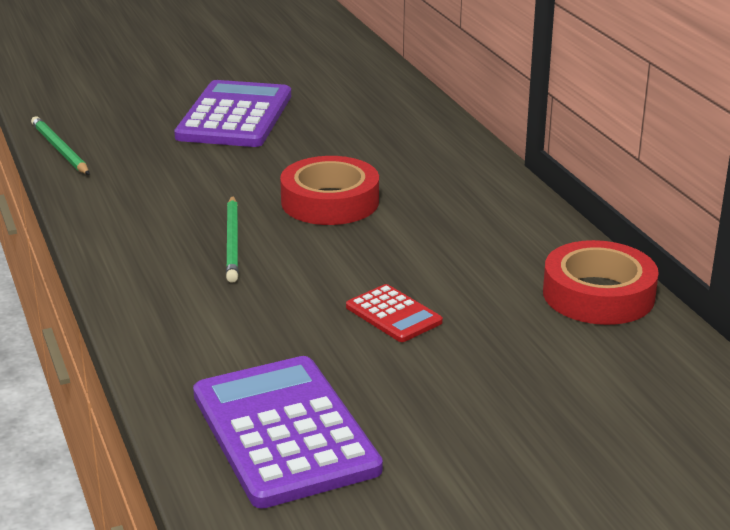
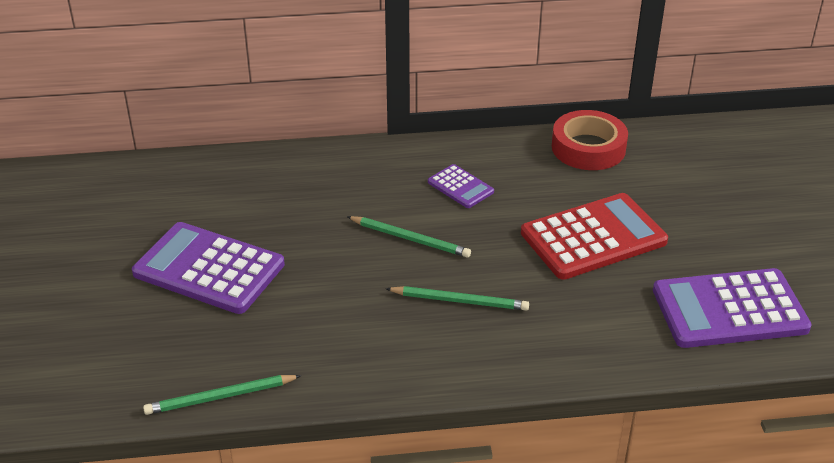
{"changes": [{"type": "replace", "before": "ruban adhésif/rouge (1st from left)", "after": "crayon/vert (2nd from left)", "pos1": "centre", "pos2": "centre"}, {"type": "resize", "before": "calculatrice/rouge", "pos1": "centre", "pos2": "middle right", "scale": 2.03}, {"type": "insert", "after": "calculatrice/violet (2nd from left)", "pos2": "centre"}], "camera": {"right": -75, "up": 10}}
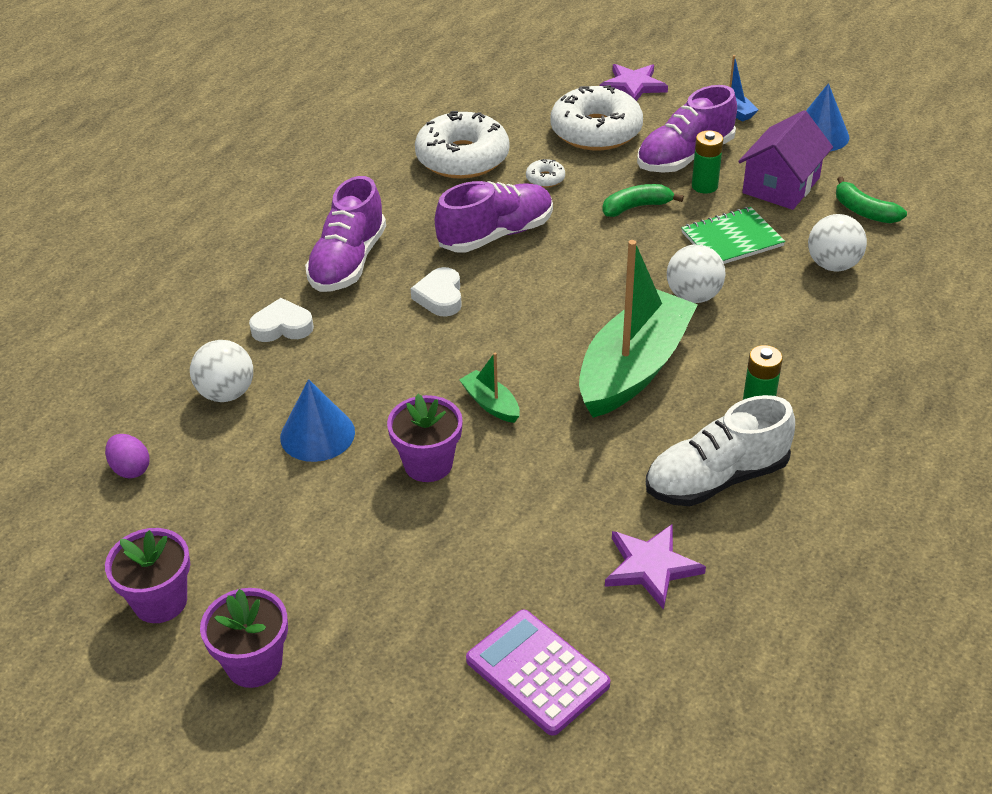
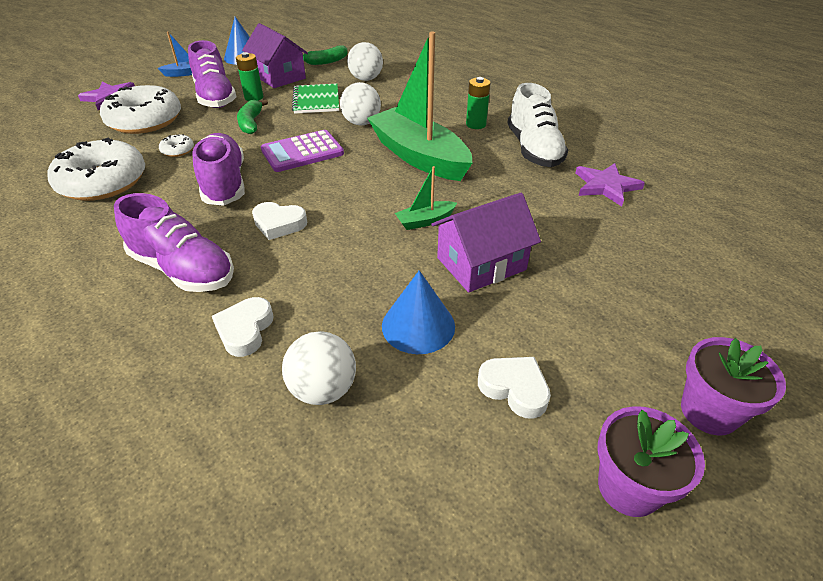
{"changes": [{"type": "delete", "before": "œuf/violet", "pos1": "middle left"}, {"type": "replace", "before": "pot de fleurs/violet (3rd from left)", "after": "maison/violet (2nd from left)", "pos1": "centre", "pos2": "centre"}, {"type": "move", "before": "calculatrice/violet", "pos1": "bottom centre", "pos2": "top centre"}, {"type": "insert", "after": "cœur/blanc (3rd from left)", "pos2": "bottom centre"}], "camera": {"right": -75, "up": 0}}
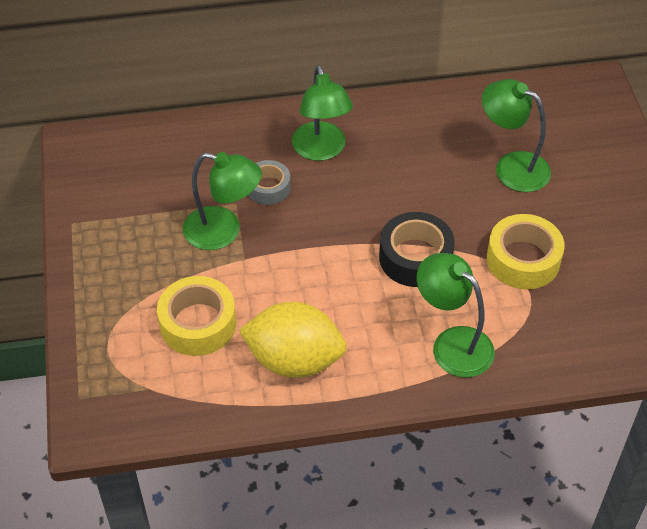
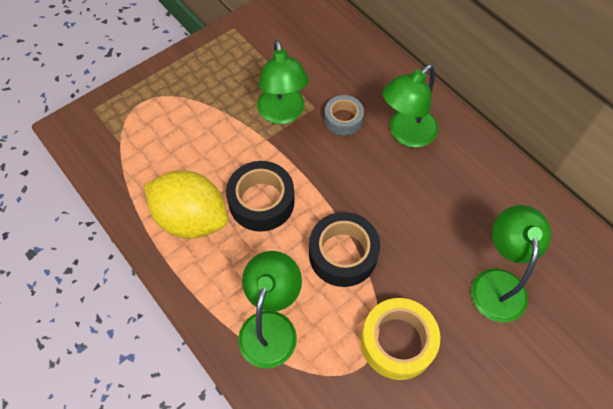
{"changes": [{"type": "delete", "before": "ruban adhésif/jaune (1st from left)", "pos1": "middle left"}, {"type": "rotate", "before": "citron/jaune", "pos1": "centre", "pos2": "middle left", "turn": -45}, {"type": "insert", "after": "ruban adhésif/noir (1st from left)", "pos2": "centre"}], "camera": {"right": 60, "up": 10}}
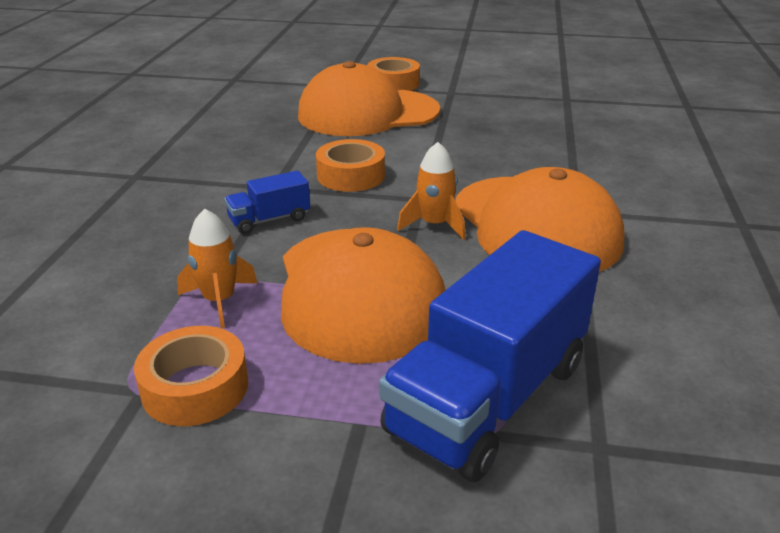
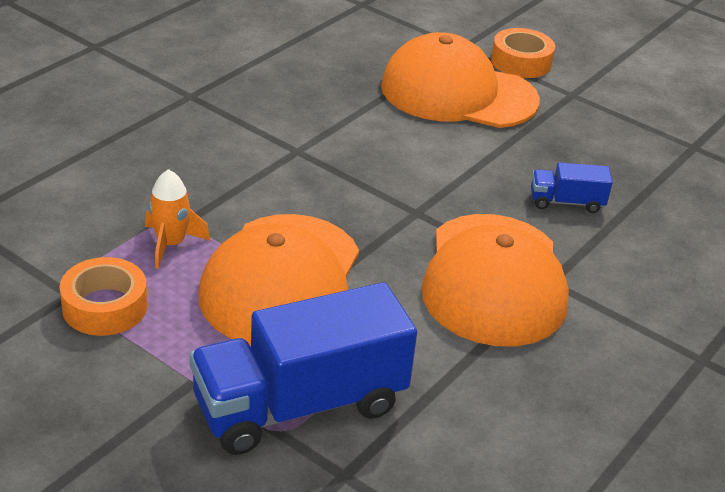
{"changes": [{"type": "move", "before": "camion/bleu (1st from left in the first image)", "after": "camion/bleu (2nd from left)", "pos1": "centre", "pos2": "middle right"}, {"type": "delete", "before": "ruban adhésif/orange (2nd from left)", "pos1": "top centre"}, {"type": "delete", "before": "fusée/orange (2nd from left)", "pos1": "centre"}], "camera": {"right": 25, "up": 5}}
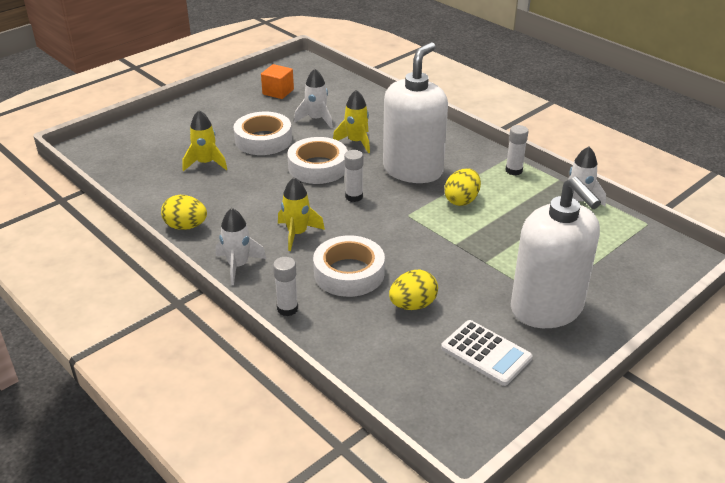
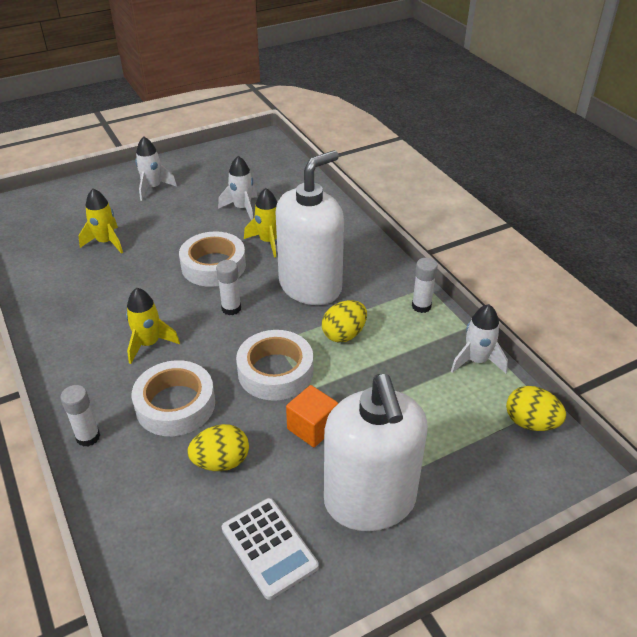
{"changes": [{"type": "move", "before": "œuf/jaune (1st from left in the first image)", "after": "œuf/jaune (3rd from left)", "pos1": "middle left", "pos2": "middle right"}, {"type": "move", "before": "fusée/blanc (1st from left)", "pos1": "middle left", "pos2": "top left"}, {"type": "move", "before": "ruban adhésif/blanc (1st from left in the first image)", "after": "ruban adhésif/blanc (3rd from left)", "pos1": "top centre", "pos2": "centre"}, {"type": "move", "before": "cube/orange", "pos1": "top centre", "pos2": "centre"}], "camera": {"right": 15, "up": 5}}
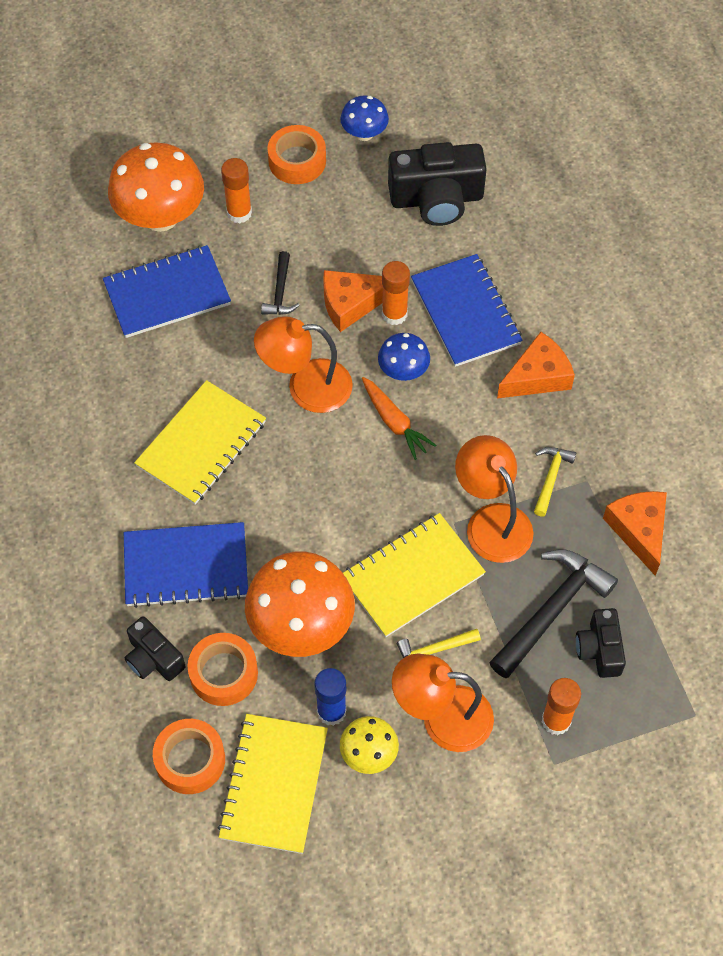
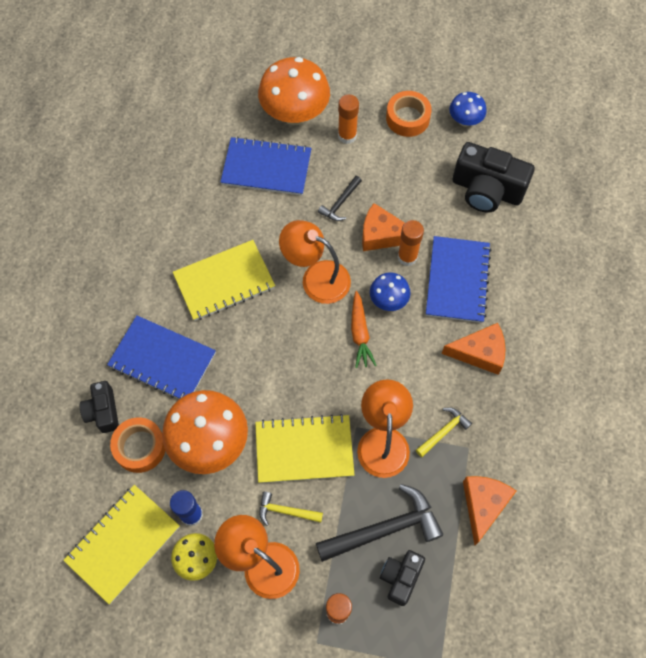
{"changes": [{"type": "delete", "before": "ruban adhésif/orange (1st from left)", "pos1": "bottom left"}], "camera": {"right": 30, "up": 5}}
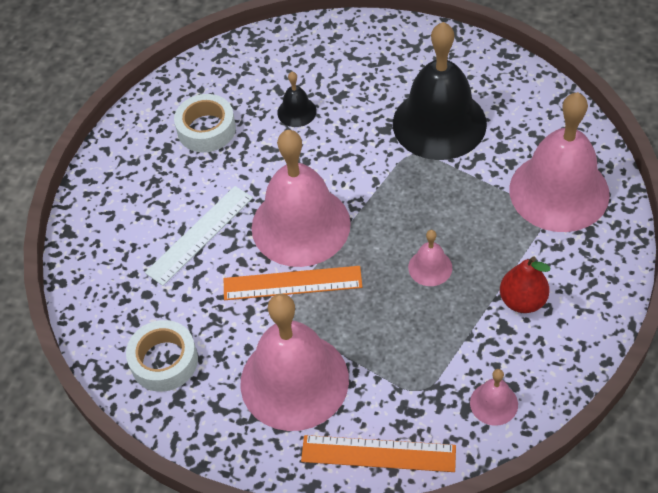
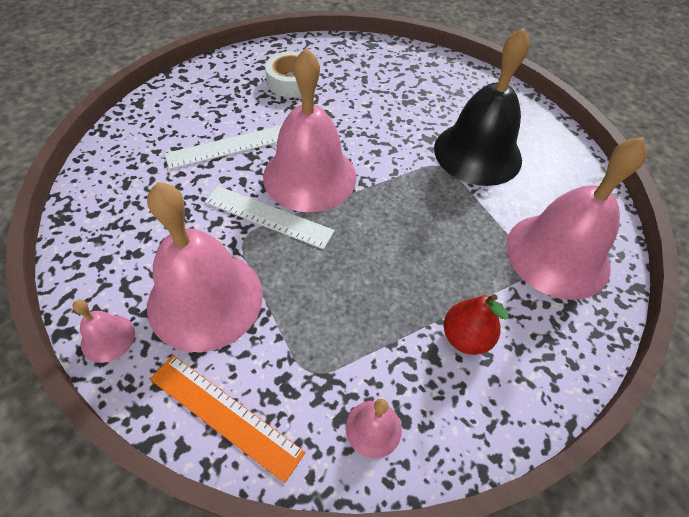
{"changes": [{"type": "delete", "before": "ruban adhésif/blanc (1st from left)", "pos1": "bottom left"}, {"type": "recolor", "before": "règle/orange (1st from left)", "after": "règle/blanc (2nd from left)", "pos1": "centre", "pos2": "centre"}, {"type": "delete", "before": "cloche/noir (1st from left)", "pos1": "top centre"}, {"type": "move", "before": "cloche/rose (3rd from left in the first image)", "after": "cloche/rose (1st from left)", "pos1": "centre", "pos2": "middle left"}], "camera": {"right": 20, "up": 0}}
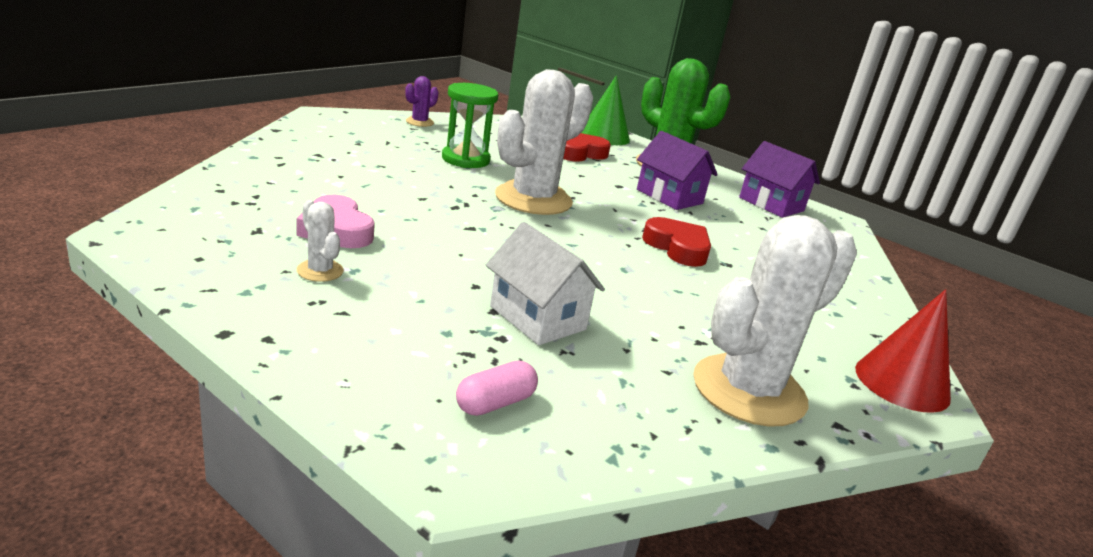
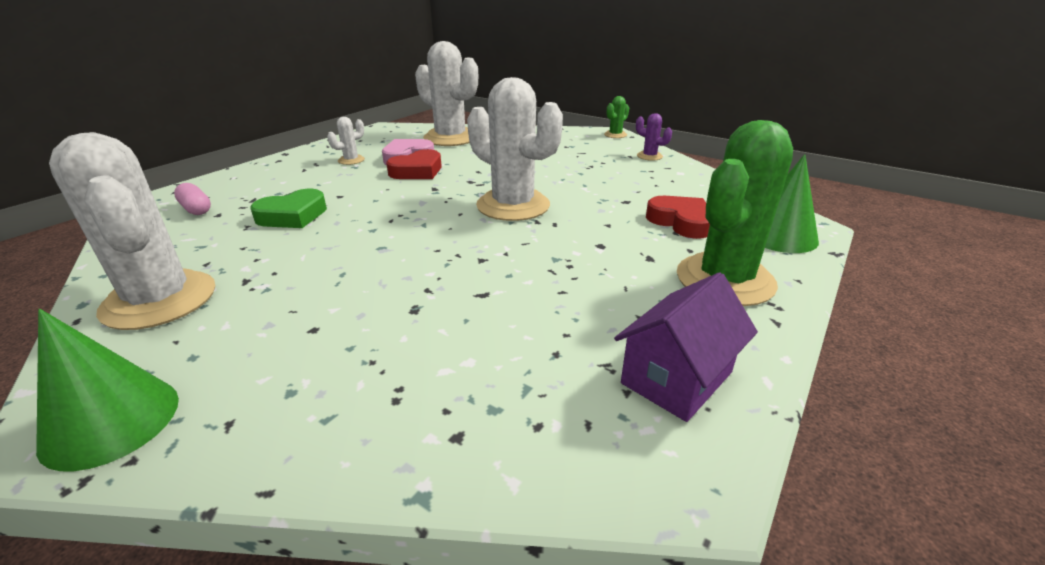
{"changes": [{"type": "delete", "before": "sablier/vert", "pos1": "top centre"}, {"type": "replace", "before": "maison/blanc", "after": "cœur/vert", "pos1": "centre", "pos2": "middle left"}, {"type": "delete", "before": "maison/violet (1st from left)", "pos1": "top centre"}, {"type": "move", "before": "cœur/rouge (2nd from left in the first image)", "after": "cœur/rouge (1st from left)", "pos1": "centre", "pos2": "top centre"}, {"type": "recolor", "before": "cône/rouge", "after": "cône/vert (1st from left)", "pos1": "middle right", "pos2": "bottom left"}, {"type": "insert", "after": "cactus/blanc (3rd from left)", "pos2": "top centre"}, {"type": "insert", "after": "cactus/vert (1st from left)", "pos2": "top centre"}], "camera": {"right": 90, "up": 5}}
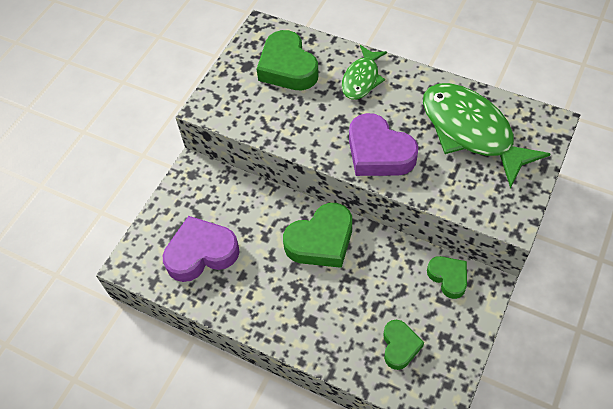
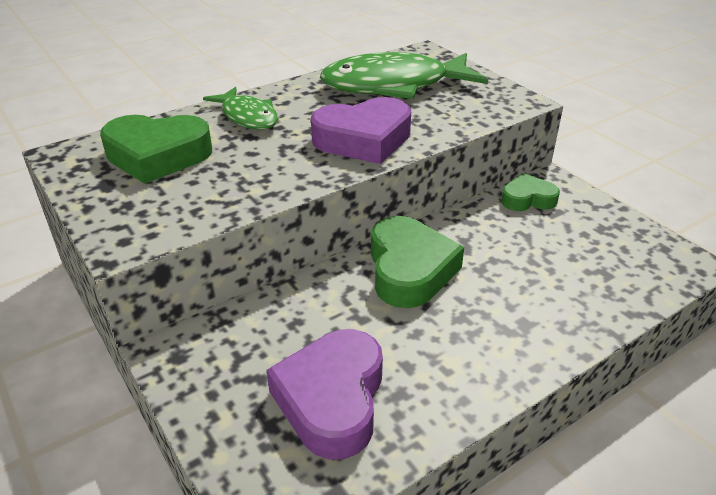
{"changes": [{"type": "delete", "before": "cœur/vert (3rd from left)", "pos1": "bottom centre"}], "camera": {"right": -65, "up": -20}}
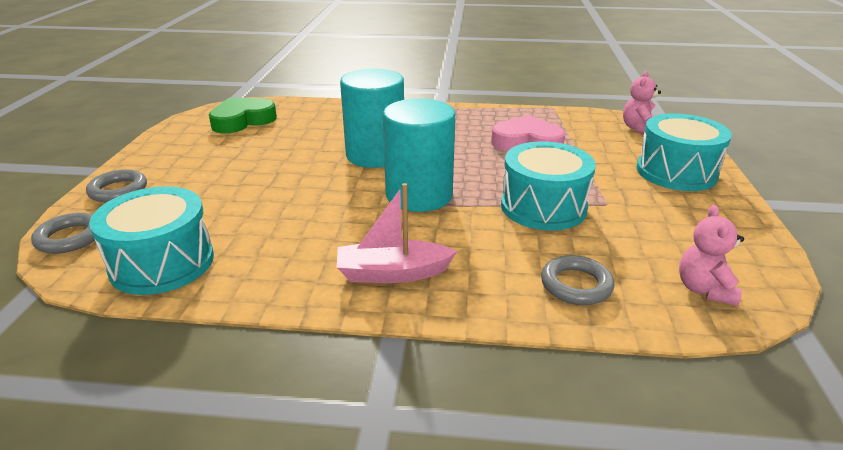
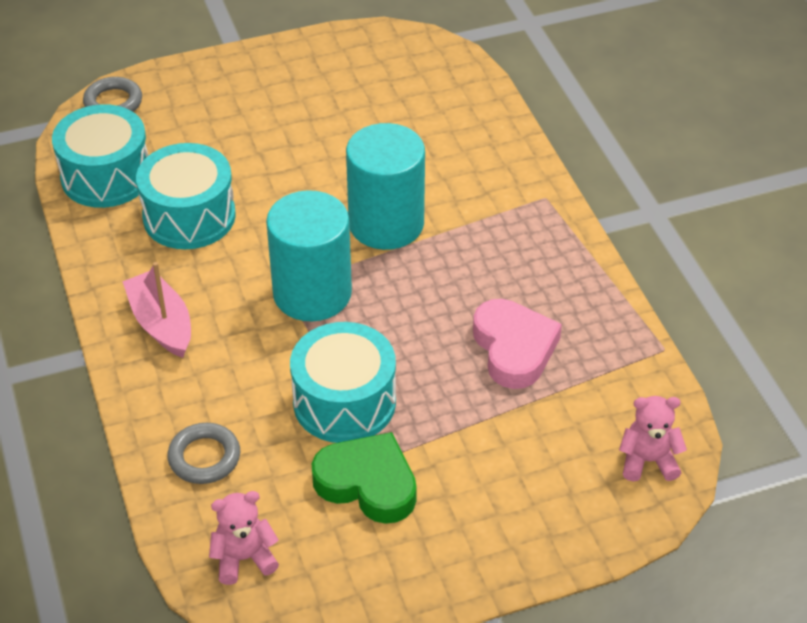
{"changes": [{"type": "delete", "before": "anneau/gris (2nd from left)", "pos1": "middle left"}, {"type": "move", "before": "cœur/vert", "pos1": "top left", "pos2": "bottom centre"}, {"type": "move", "before": "tambour/turquoise (3rd from left in the first image)", "after": "tambour/turquoise (2nd from left)", "pos1": "middle right", "pos2": "top left"}], "camera": {"right": 65, "up": 15}}
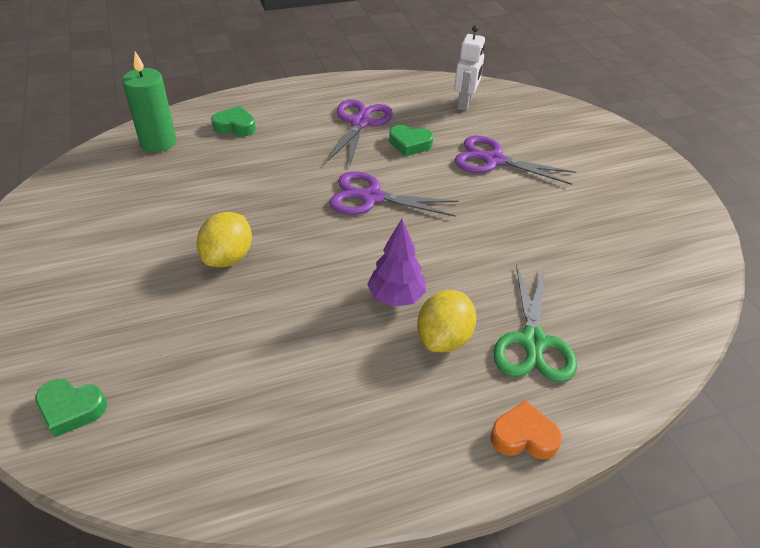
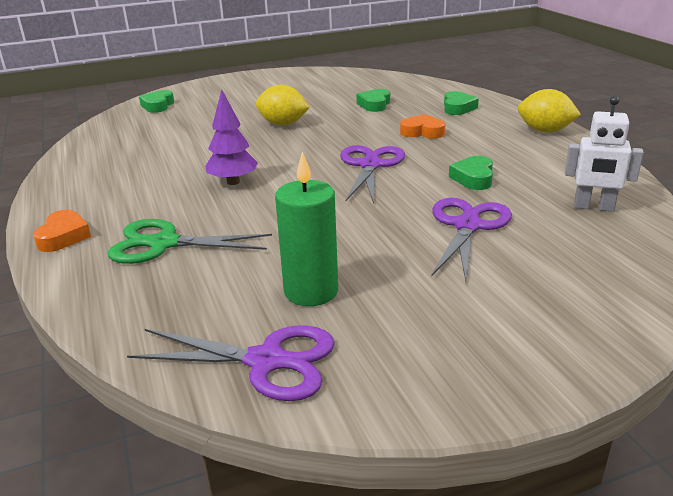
{"changes": [{"type": "move", "before": "bougie/vert", "pos1": "top left", "pos2": "centre"}, {"type": "move", "before": "ciseaux/violet (1st from left)", "pos1": "top centre", "pos2": "bottom centre"}, {"type": "move", "before": "citron/jaune (2nd from left)", "pos1": "centre", "pos2": "top right"}, {"type": "insert", "after": "cœur/vert (2nd from left)", "pos2": "top centre"}, {"type": "insert", "after": "cœur/orange (2nd from left)", "pos2": "top centre"}], "camera": {"right": 90, "up": -15}}
